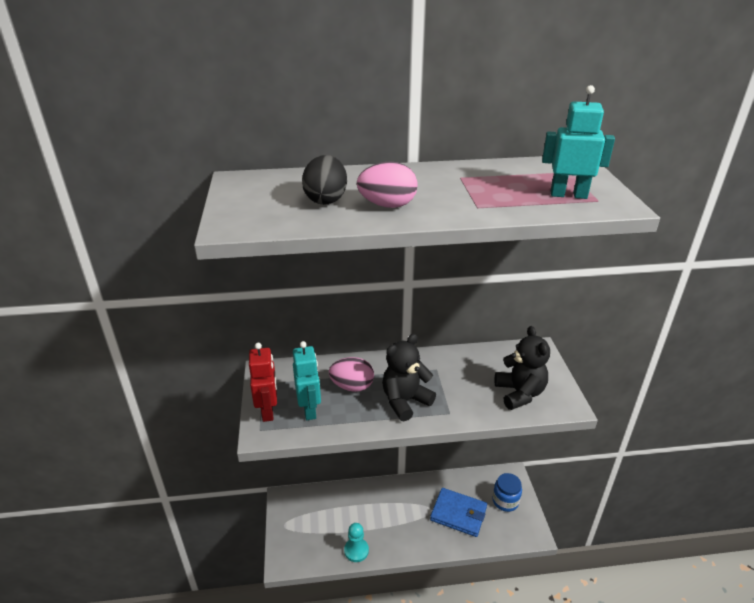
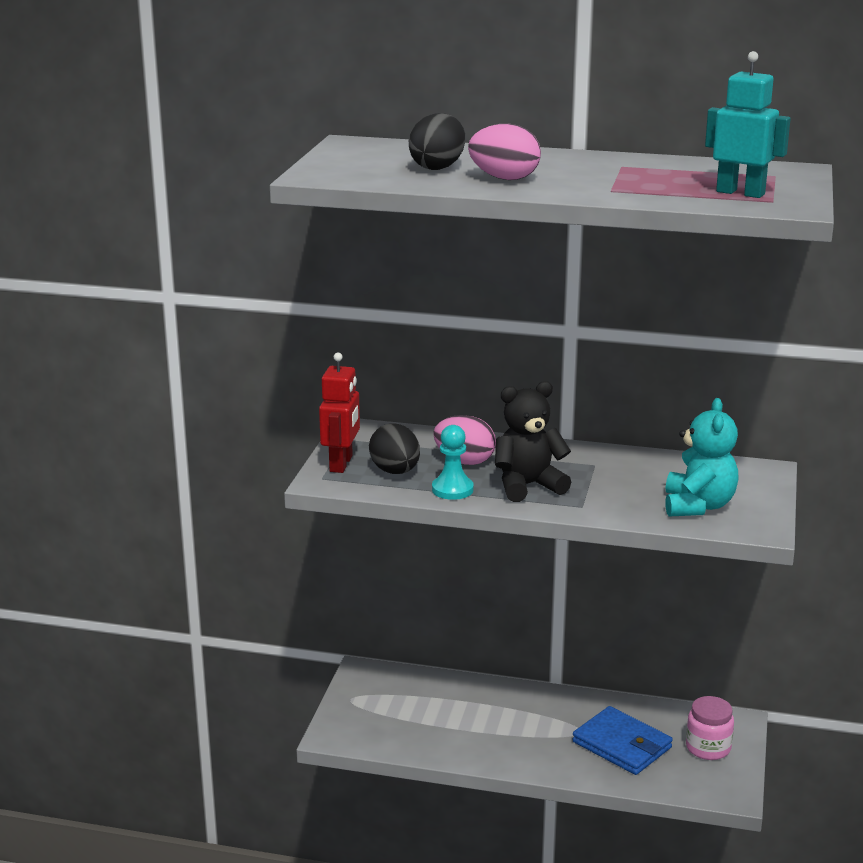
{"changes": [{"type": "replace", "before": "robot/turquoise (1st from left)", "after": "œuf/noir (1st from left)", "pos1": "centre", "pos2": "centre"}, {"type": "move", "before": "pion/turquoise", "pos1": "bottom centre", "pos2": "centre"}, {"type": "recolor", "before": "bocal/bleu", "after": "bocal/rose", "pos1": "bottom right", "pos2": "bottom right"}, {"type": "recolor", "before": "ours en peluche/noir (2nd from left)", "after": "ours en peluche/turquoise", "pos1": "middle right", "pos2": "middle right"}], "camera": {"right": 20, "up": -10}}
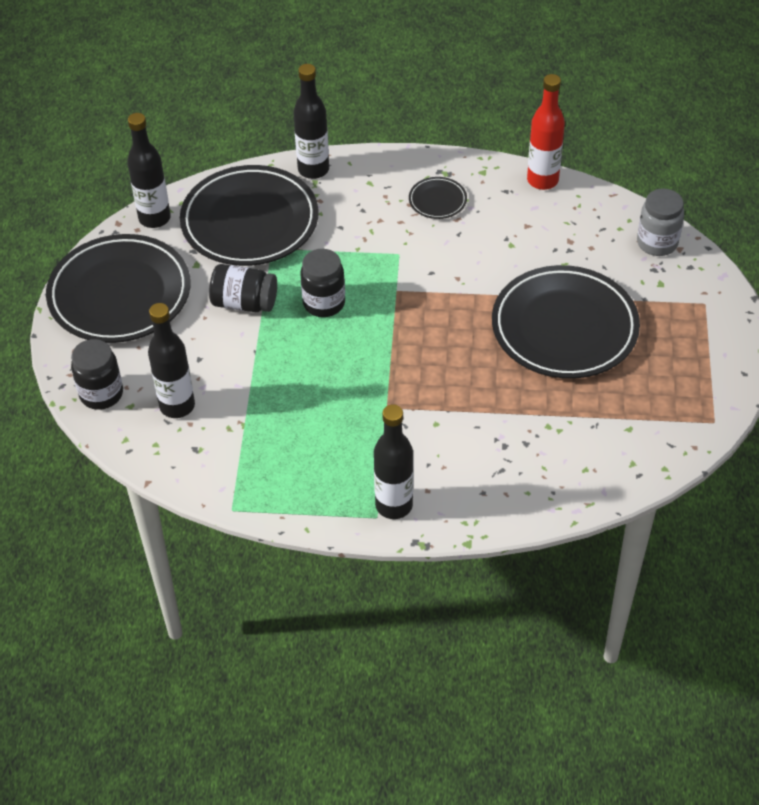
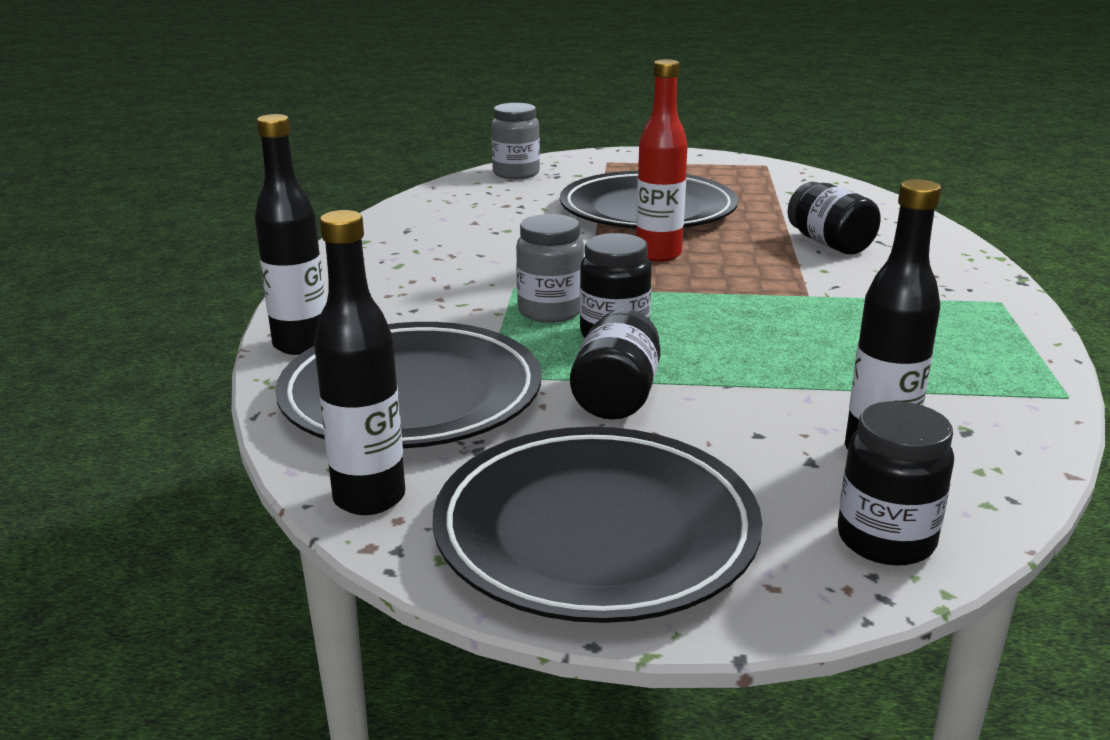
{"changes": [{"type": "delete", "before": "bouteille/noir (4th from left)", "pos1": "centre"}, {"type": "delete", "before": "assiette/noir (3rd from left)", "pos1": "top centre"}, {"type": "move", "before": "bouteille/rouge", "pos1": "top right", "pos2": "top centre"}, {"type": "insert", "after": "bocal/gris (2nd from left)", "pos2": "centre"}, {"type": "insert", "after": "bocal/noir (3rd from left)", "pos2": "top right"}], "camera": {"right": -90, "up": -25}}
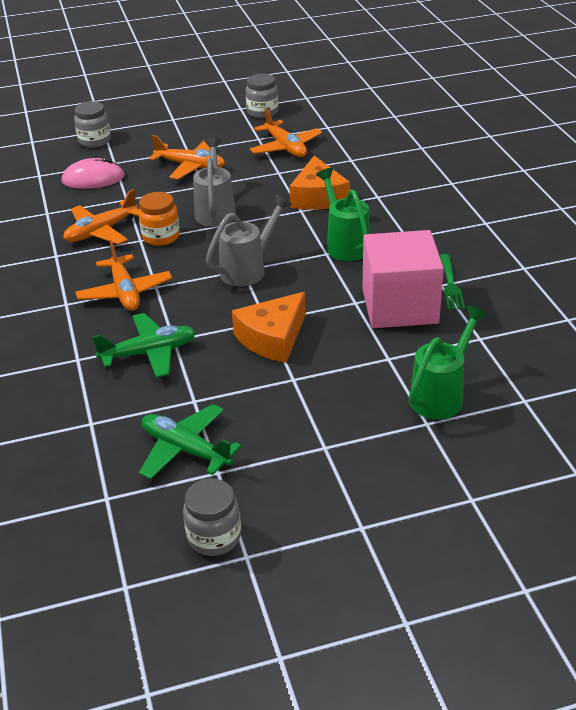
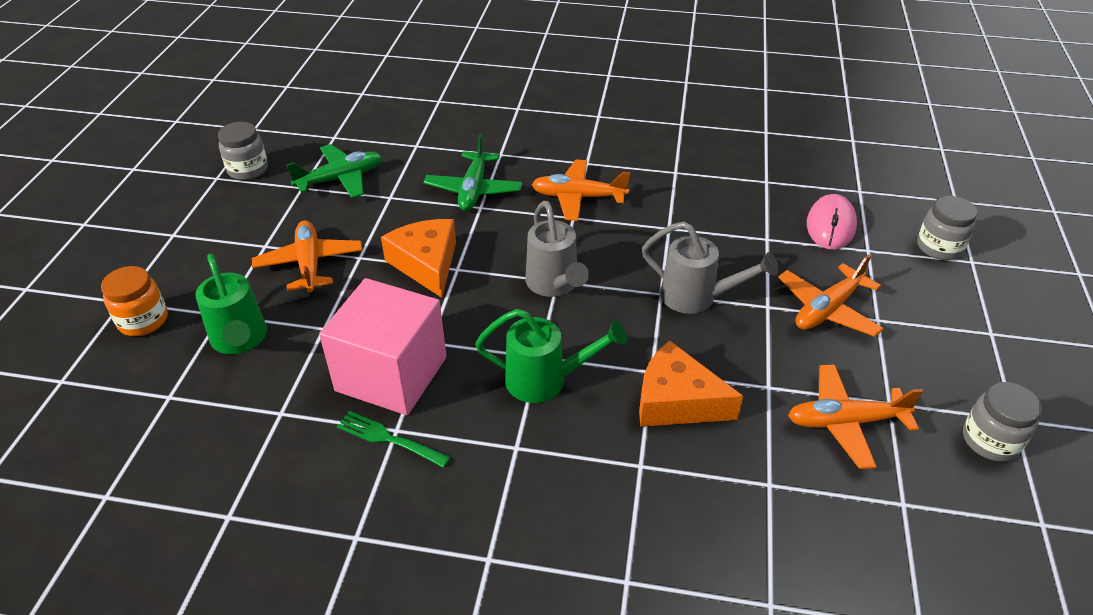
{"changes": [{"type": "move", "before": "avion/orange (1st from left)", "pos1": "top left", "pos2": "middle left"}, {"type": "move", "before": "bocal/orange", "pos1": "top left", "pos2": "middle left"}], "camera": {"right": 115, "up": 5}}
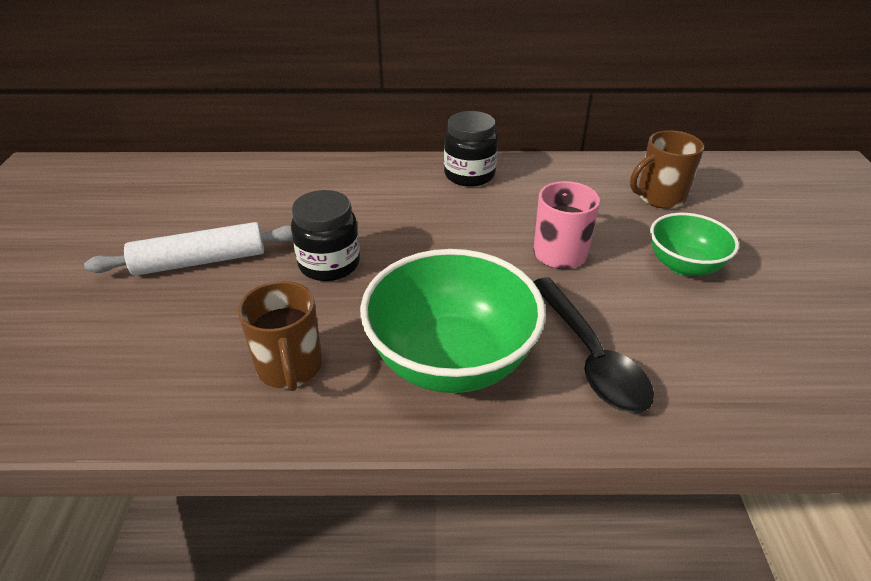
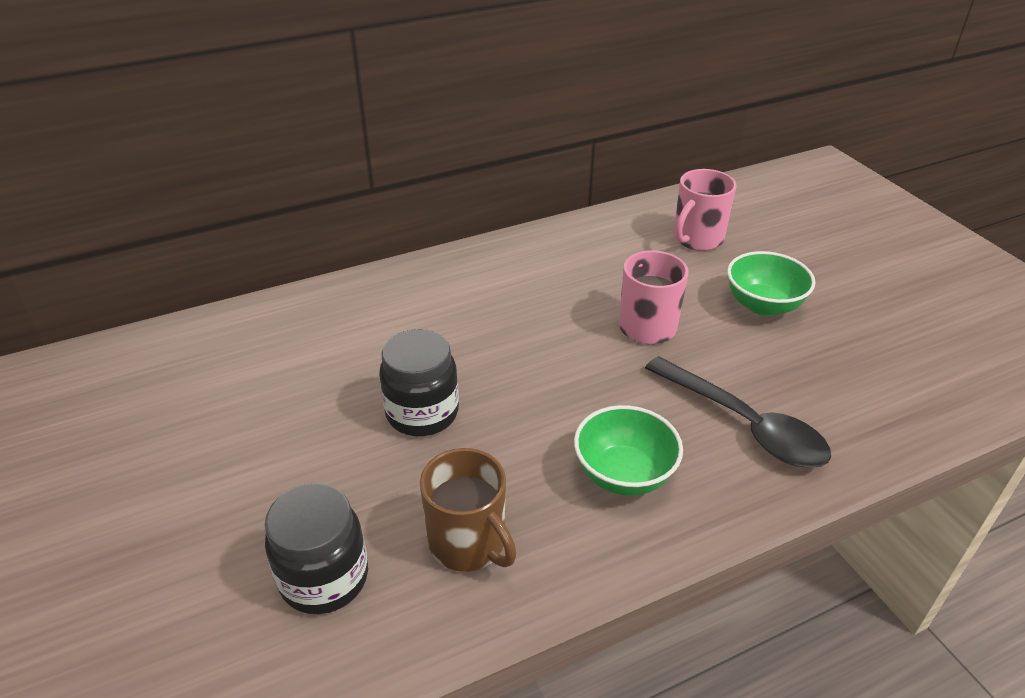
{"changes": [{"type": "delete", "before": "rouleau à pâtisserie/blanc", "pos1": "middle left"}, {"type": "resize", "before": "bol/vert (1st from left)", "pos1": "centre", "pos2": "centre", "scale": 0.57}, {"type": "move", "before": "bocal/noir (2nd from left in the first image)", "after": "bocal/noir (1st from left)", "pos1": "top centre", "pos2": "bottom left"}, {"type": "recolor", "before": "tasse/marron (2nd from left)", "after": "tasse/rose (2nd from left)", "pos1": "top right", "pos2": "top right"}], "camera": {"right": -25, "up": 0}}
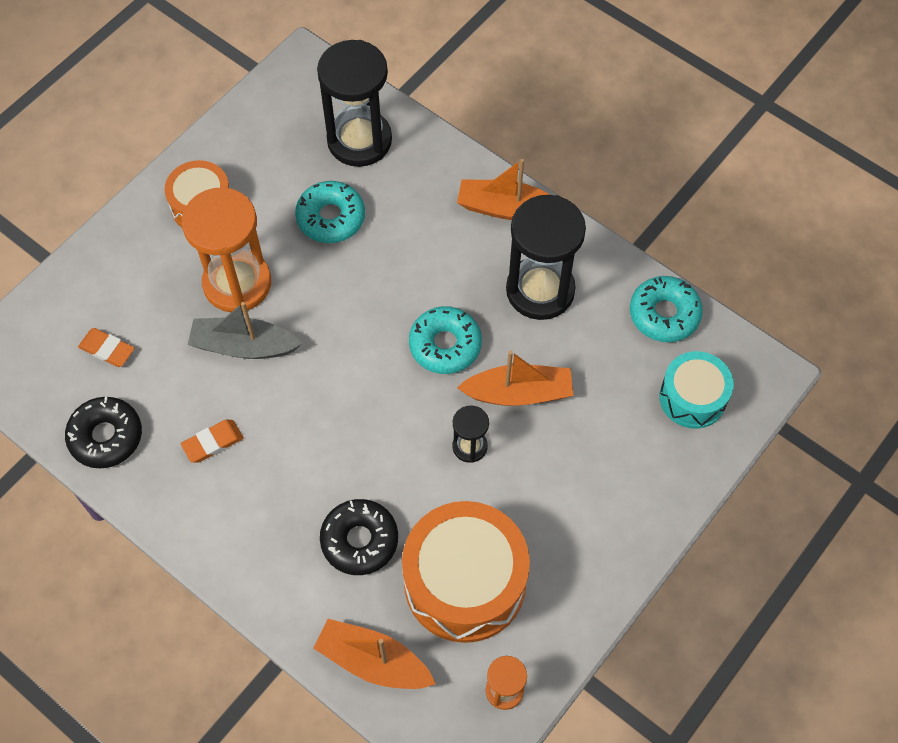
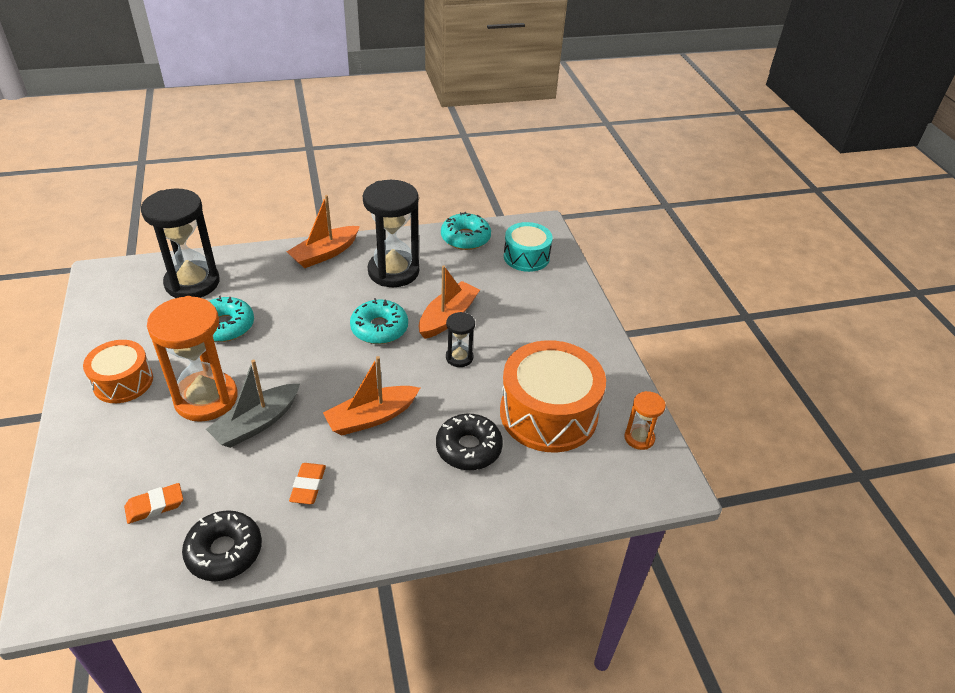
{"changes": [{"type": "move", "before": "bateau/orange (1st from left in the first image)", "after": "bateau/orange (2nd from left)", "pos1": "bottom centre", "pos2": "centre"}], "camera": {"right": -55, "up": -20}}
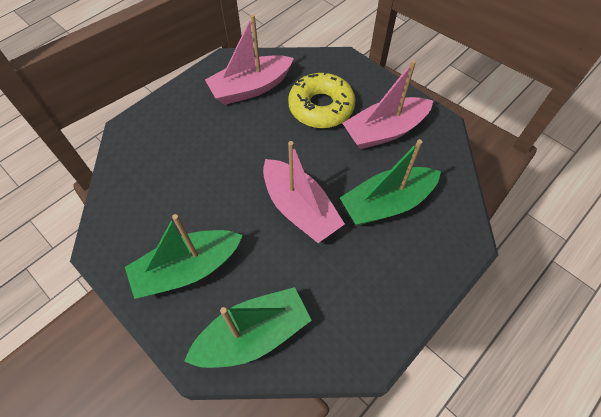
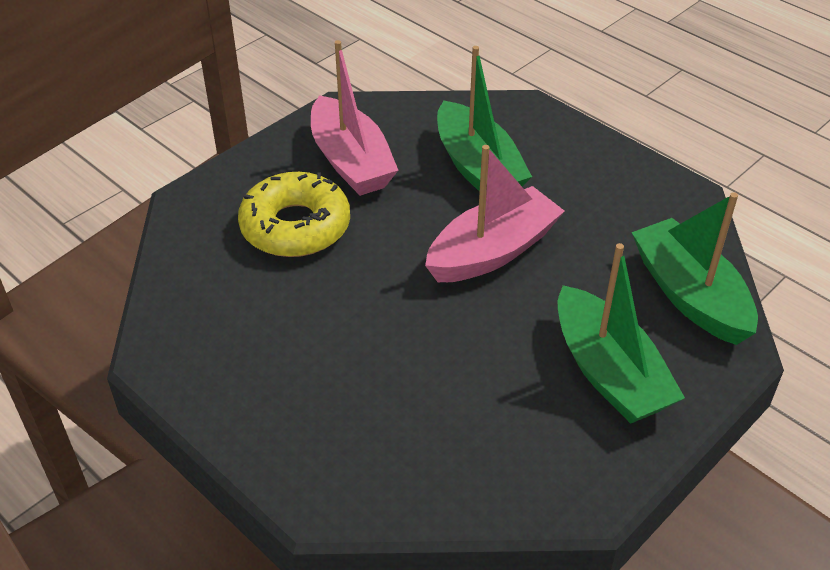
{"changes": [{"type": "delete", "before": "bateau/rose (1st from left)", "pos1": "top centre"}], "camera": {"right": -90, "up": -15}}
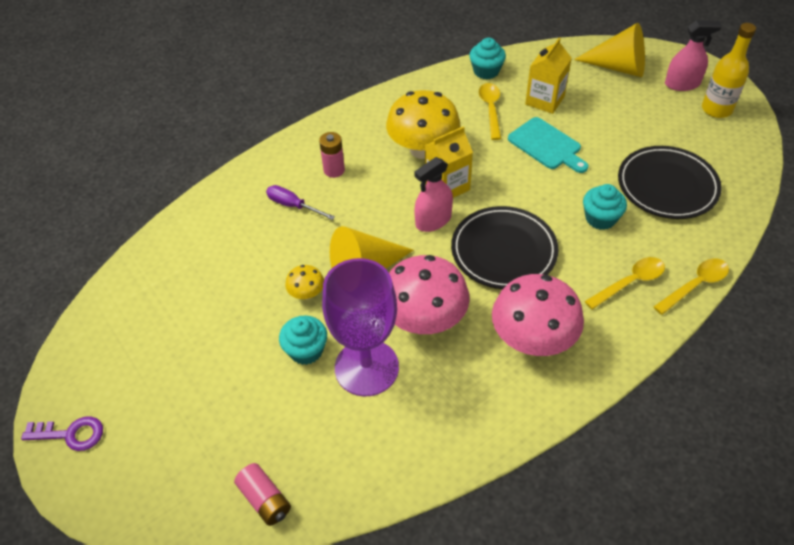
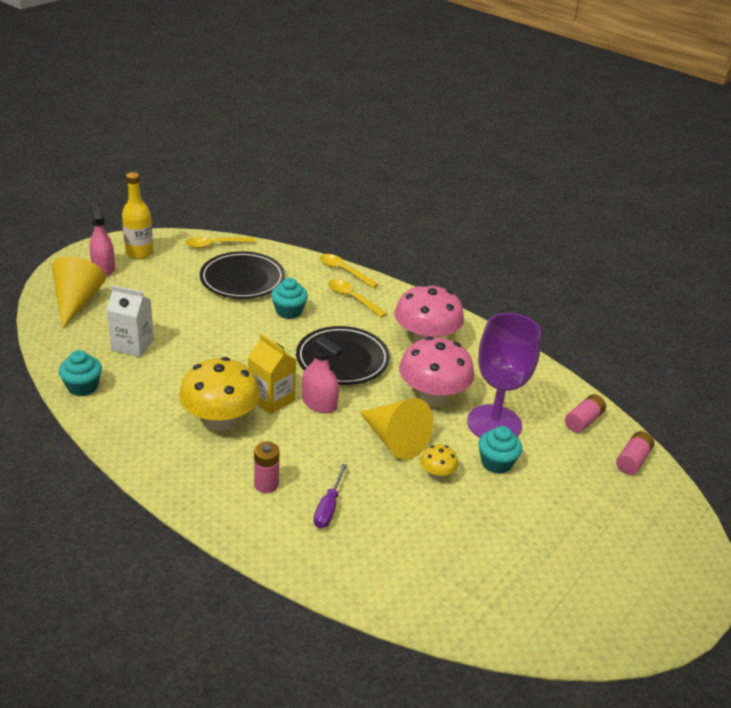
{"changes": [{"type": "delete", "before": "clé/violet", "pos1": "bottom left"}, {"type": "move", "before": "cuillère/jaune (1st from left)", "pos1": "top centre", "pos2": "middle left"}, {"type": "delete", "before": "planche à découper/turquoise", "pos1": "top right"}, {"type": "recolor", "before": "brique de lait/jaune (2nd from left)", "after": "brique de lait/blanc", "pos1": "top right", "pos2": "middle left"}, {"type": "insert", "after": "pile/rose (2nd from left)", "pos2": "middle right"}], "camera": {"right": -110, "up": -15}}
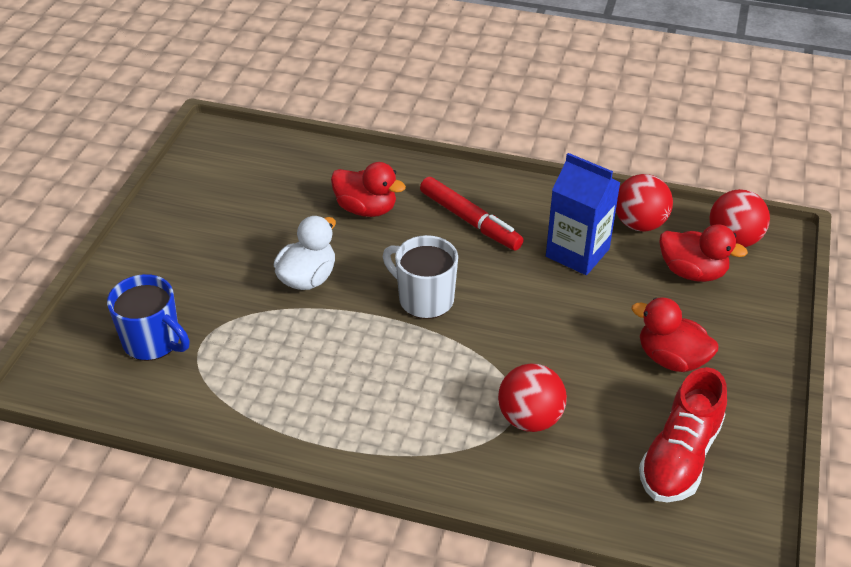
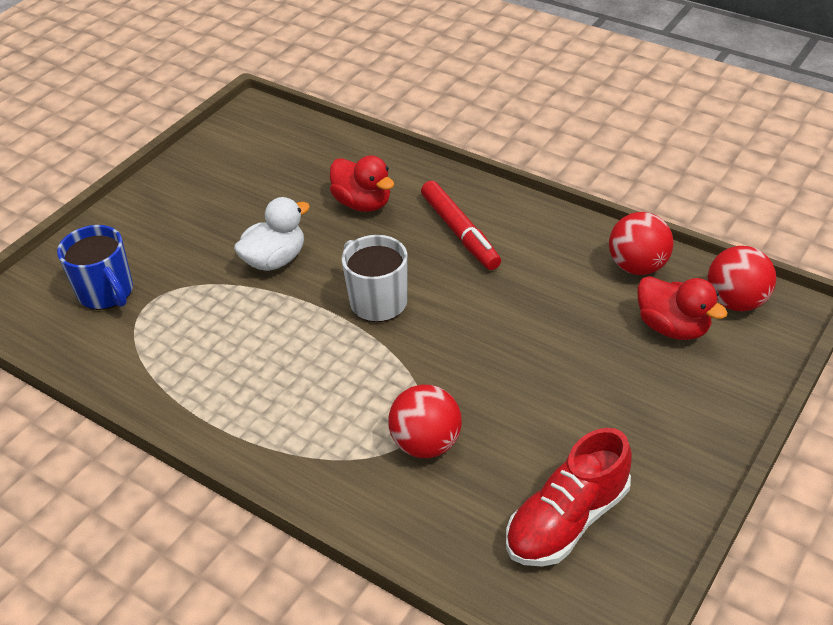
{"changes": [{"type": "delete", "before": "brique de lait/bleu", "pos1": "middle right"}, {"type": "delete", "before": "canard/rouge (2nd from left)", "pos1": "middle right"}], "camera": {"right": 20, "up": 0}}
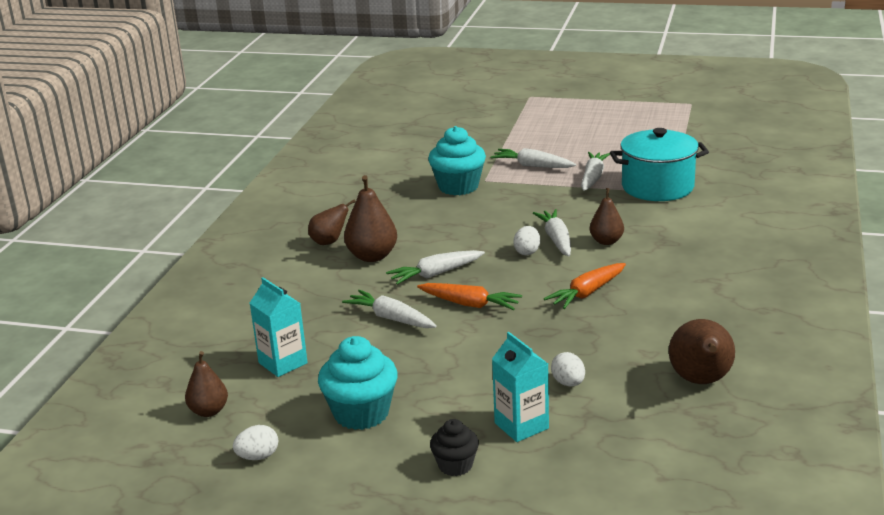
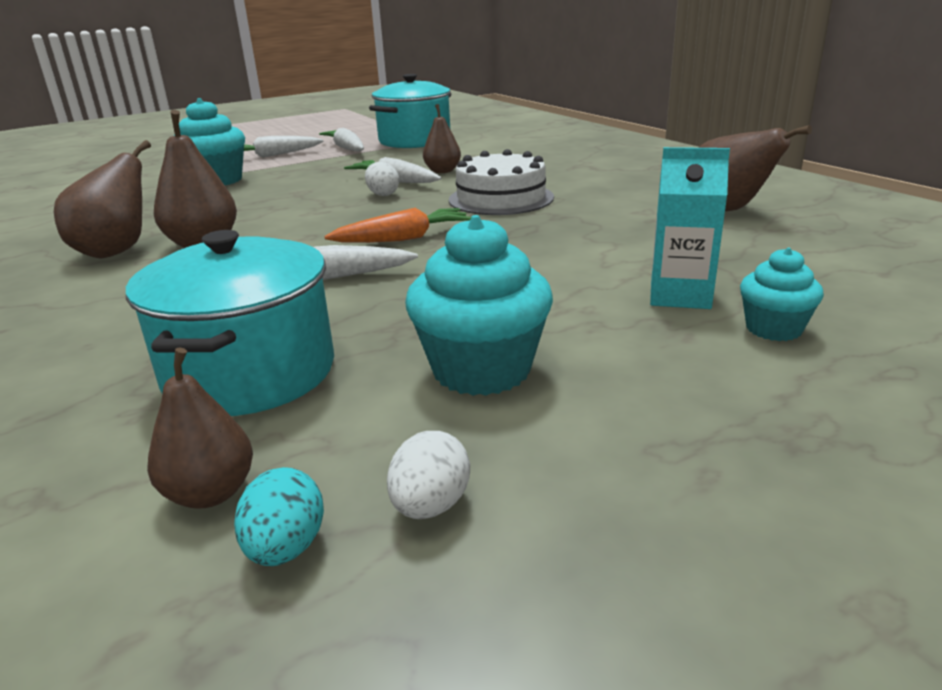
{"changes": [{"type": "replace", "before": "brique de lait/turquoise (1st from left)", "after": "marmite/turquoise (1st from left)", "pos1": "middle left", "pos2": "middle left"}, {"type": "resize", "before": "poire/marron (2nd from left in the first image)", "pos1": "centre", "pos2": "top left", "scale": 1.55}, {"type": "delete", "before": "carotte/blanc (2nd from left)", "pos1": "centre"}, {"type": "delete", "before": "muffin/noir", "pos1": "bottom centre"}, {"type": "replace", "before": "carotte/orange (2nd from left)", "after": "gâteau/blanc", "pos1": "centre", "pos2": "top centre"}, {"type": "delete", "before": "œuf/blanc (3rd from left)", "pos1": "bottom centre"}, {"type": "insert", "after": "œuf/turquoise", "pos2": "bottom left"}, {"type": "insert", "after": "muffin/turquoise (3rd from left)", "pos2": "middle right"}], "camera": {"right": -45, "up": 0}}
